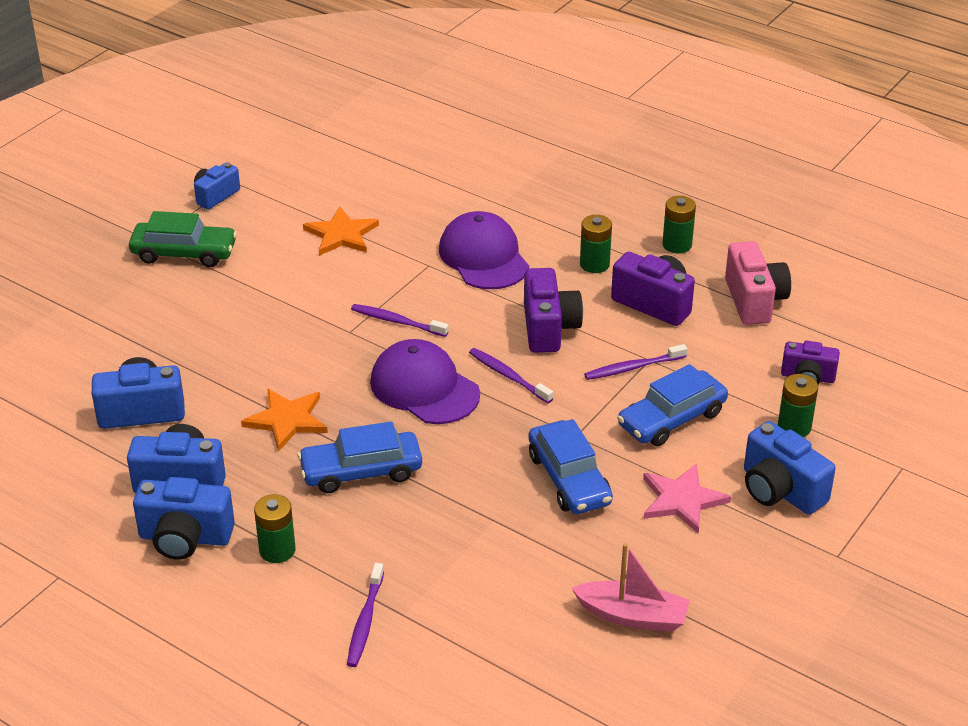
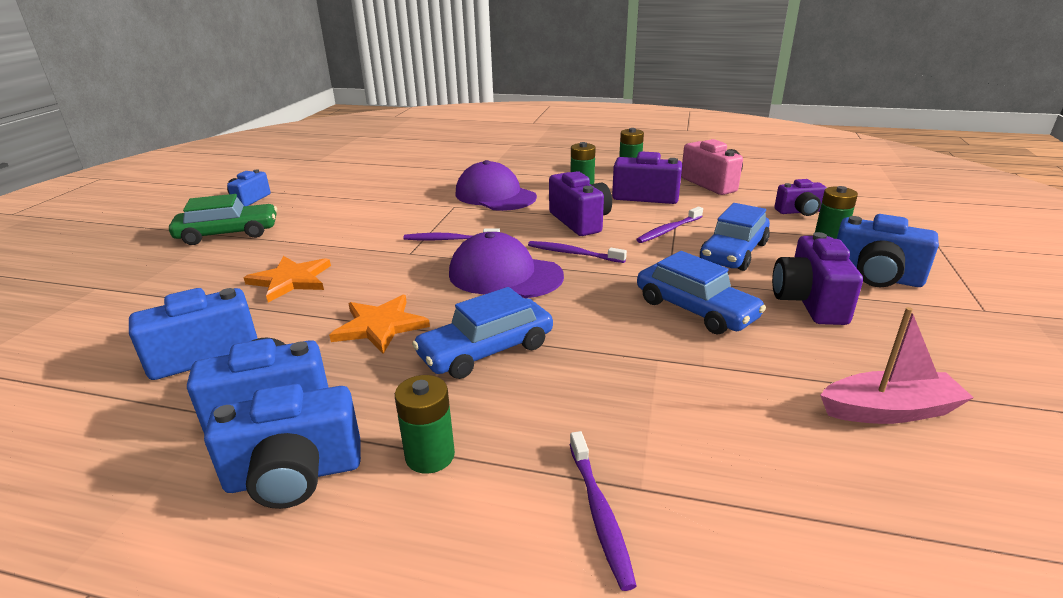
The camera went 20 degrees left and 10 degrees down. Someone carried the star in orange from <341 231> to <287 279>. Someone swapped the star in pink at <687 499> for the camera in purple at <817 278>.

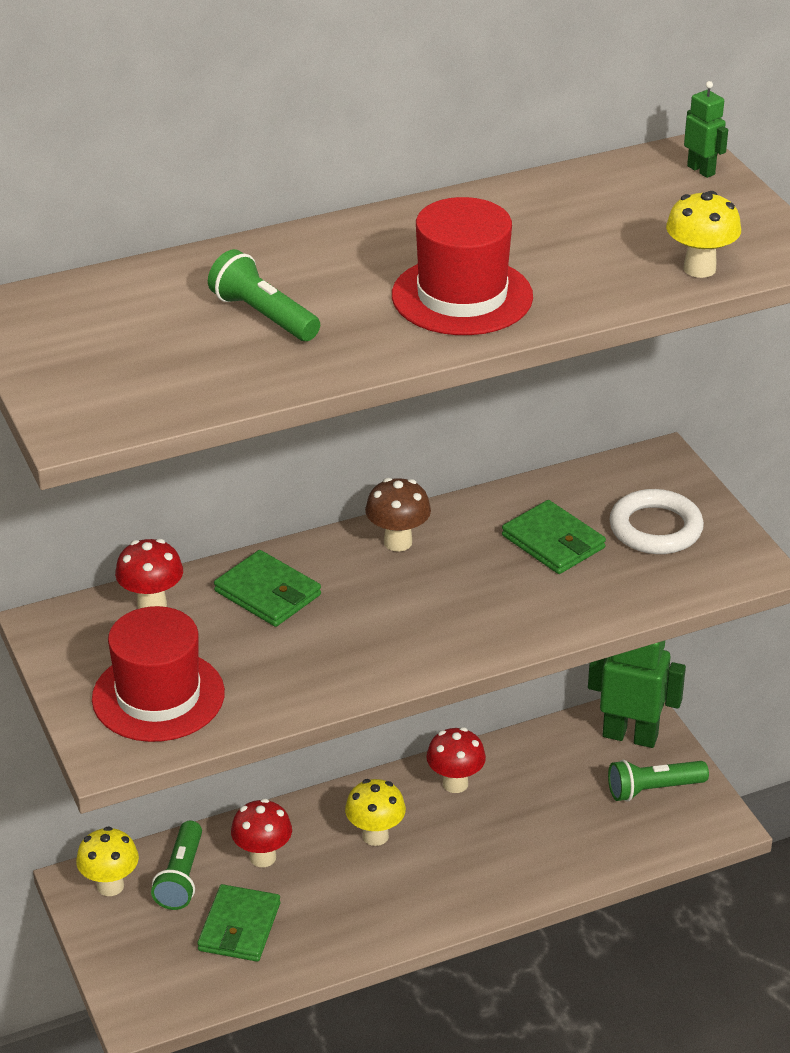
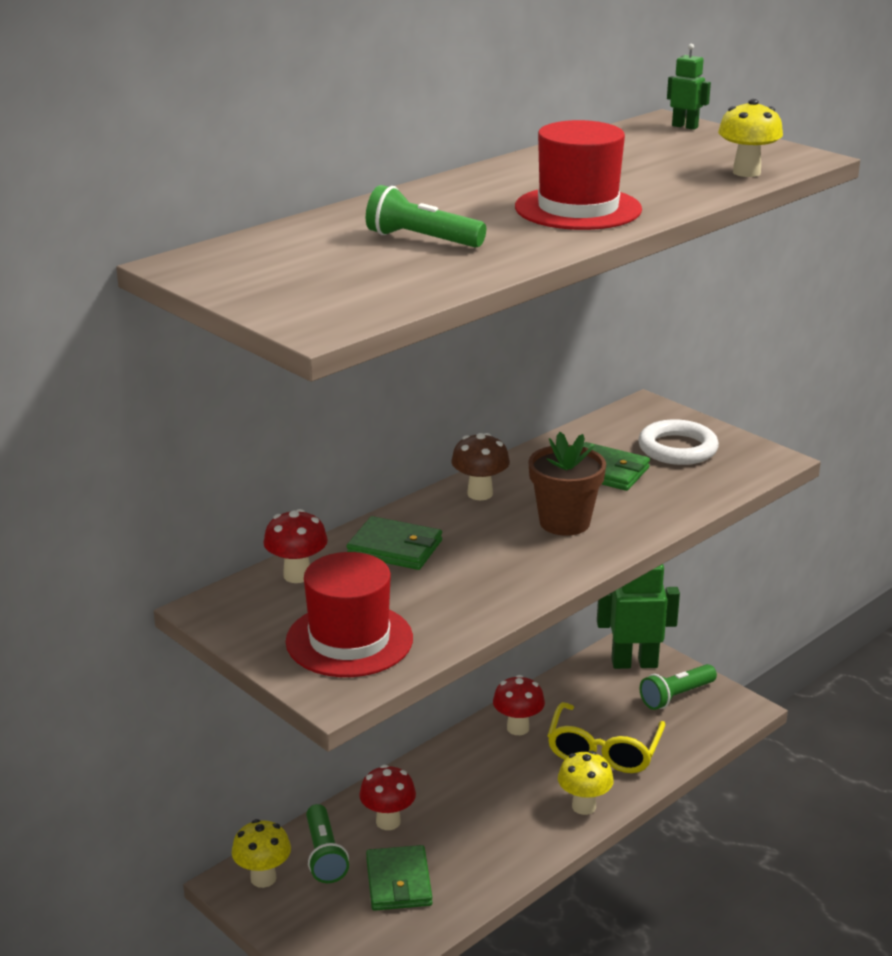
The camera went 20 degrees left and 10 degrees down. Someone put down the flower pot in brown at <567 484>. Someone put down the glasses in yellow at <606 737>. Someone carried the mushroom in yellow from <375 812> to <586 783>.

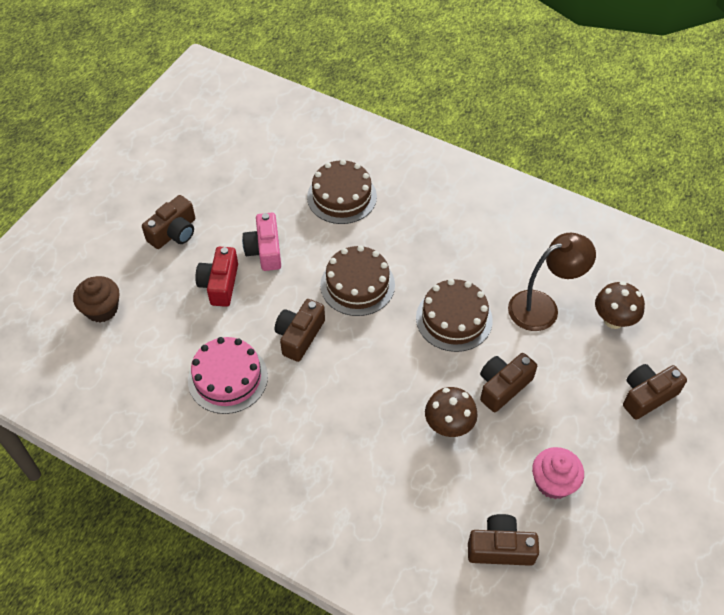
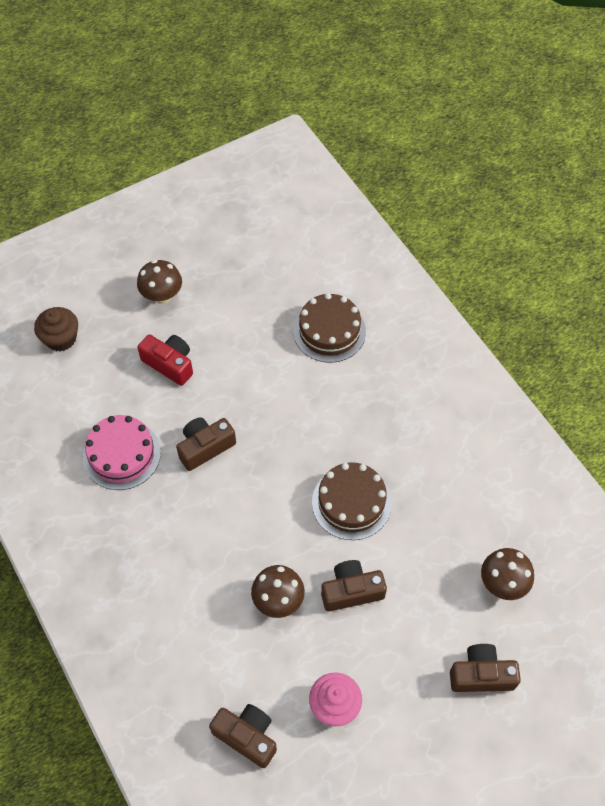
The camera went 30 degrees right and 5 degrees up. Someone swapped the camera in brown at <168 222> for the mushroom in brown at <159 282>. Someone rotated the camera in red at <216 277> by 90 degrees clockwise. Someone took away the camera in pink at <261 242>. Someone took away the cake in brown at <357 280>. Someone took away the lamp in brown at <552 282>.

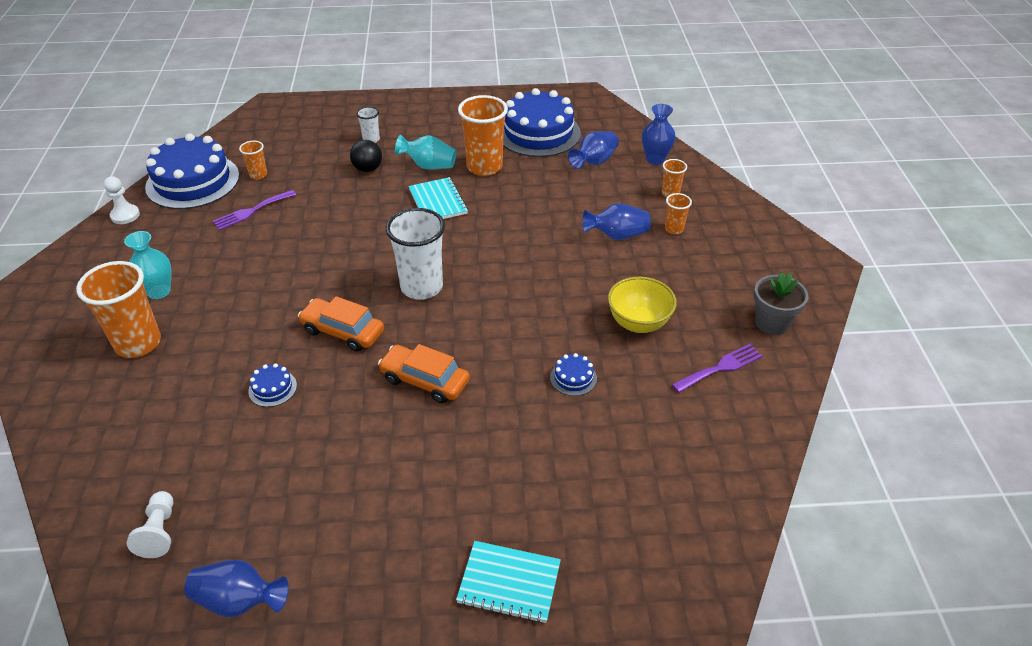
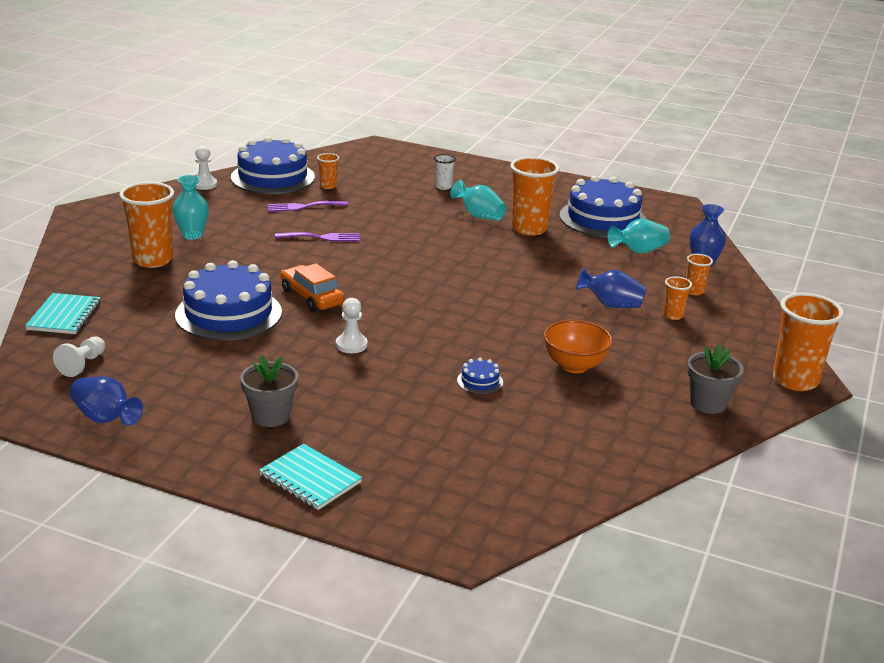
The camera went 25 degrees right and 15 degrees down. Someone carried the notebook in turquoise from <438 198> to <63 313>. Someone scaled the cake in blue at <272 385> by 2.47. Someone put down the flower pot in grey at <269 391>. Someone carried the fork in purple from <717 368> to <317 237>. Someone swapped the car in orange at <424 373> for the pawn in white at <352 325>. Someone repainted the bowl in yellow at <642 305>, which became the bowl in orange at <578 346>. Someone repainted the vase in blue at <593 150>, which became the vase in turquoise at <638 236>. Someone put down the cup in orange at <808 342>. Someone took away the ball in black at <366 156>. Someone took away the cup in white at <415 254>.

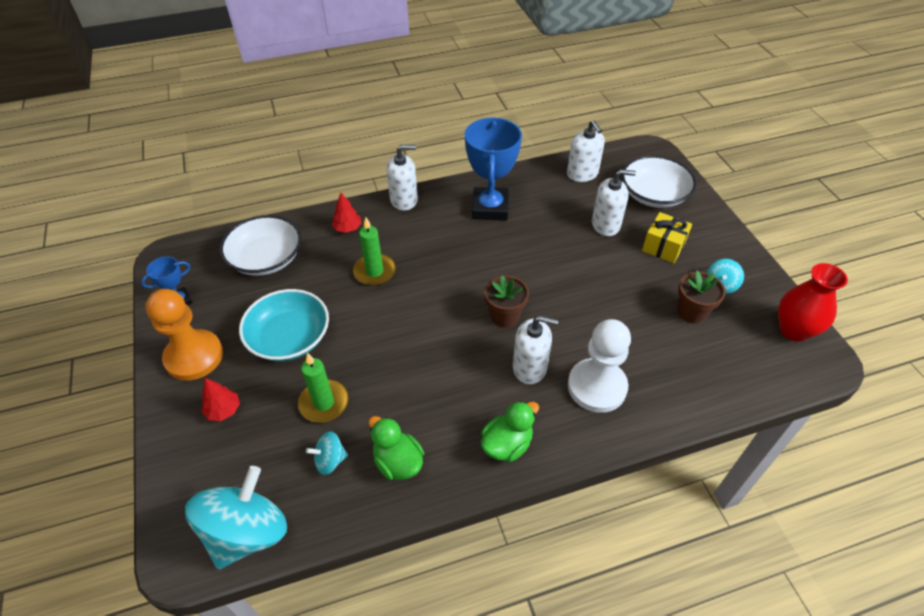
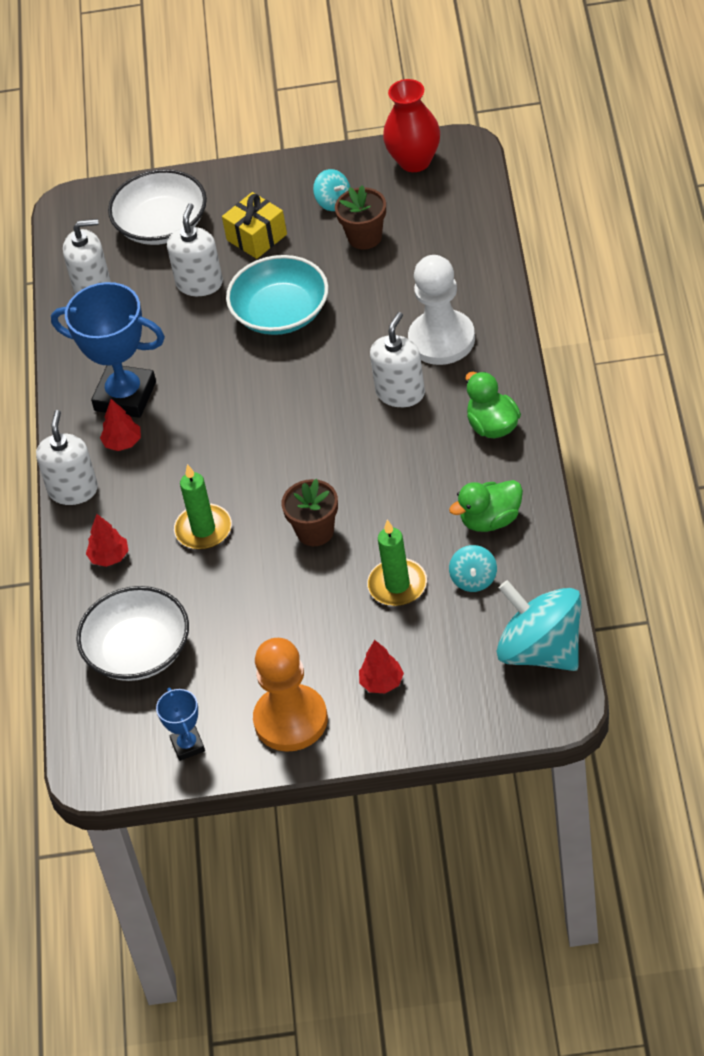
The camera went 70 degrees left and 0 degrees up. Someone put down the tree in red at <120 425>. Someone carried the bowl in turquoise from <284 325> to <277 295>. Someone carried the flower pot in brown from <506 301> to <310 512>.

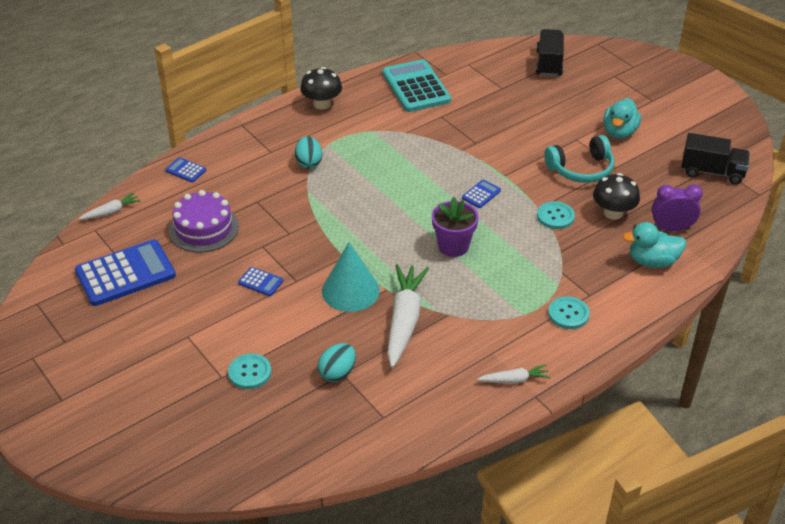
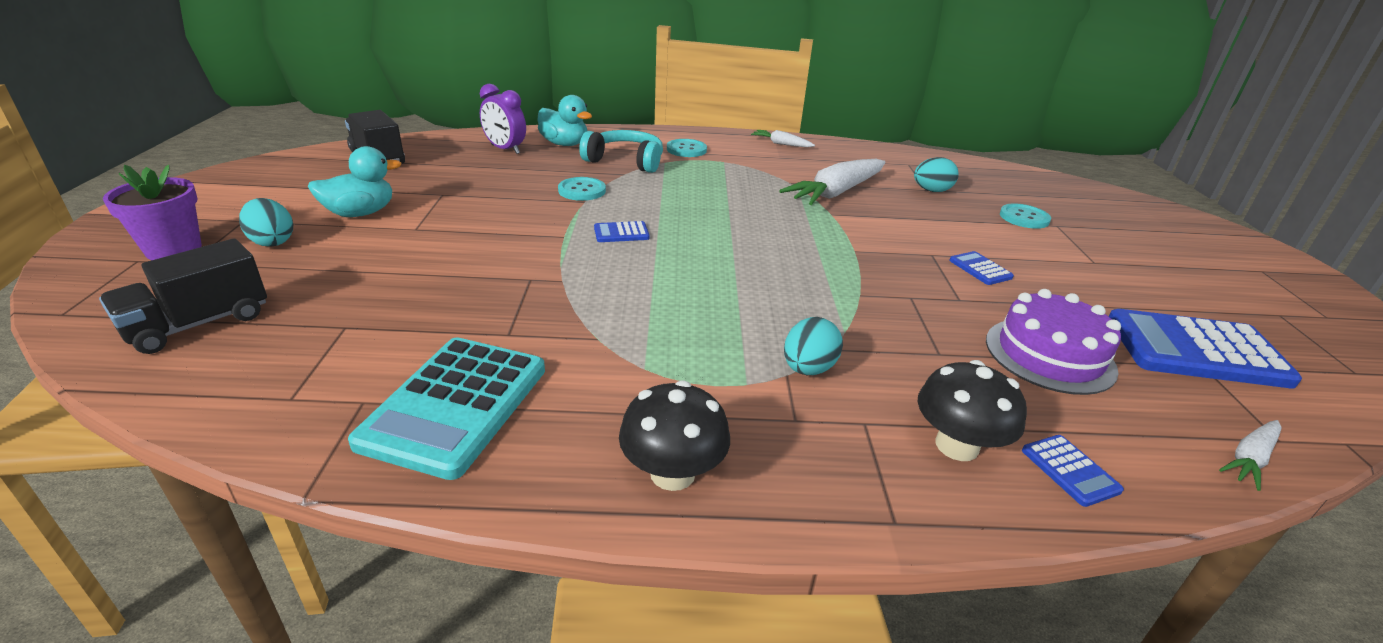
The camera went 145 degrees left and 10 degrees down. Someone carried the flower pot in purple from <455 227> to <152 212>. Someone put down the egg in turquoise at <266 222>. Someone carried the headphones in turquoise from <579 159> to <621 151>. Someone carried the mushroom in black from <616 196> to <972 410>. Someone rotated the carrot in white at <110 206> by 45 degrees counterclockwise. Someone took away the cone in turquoise at <351 277>.

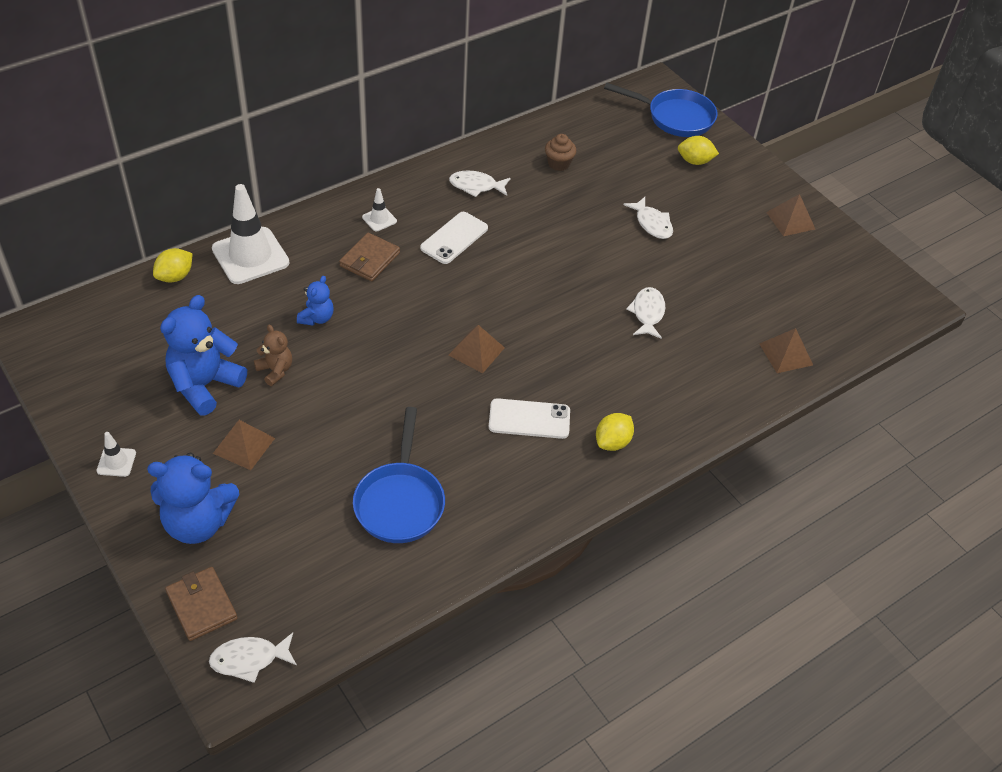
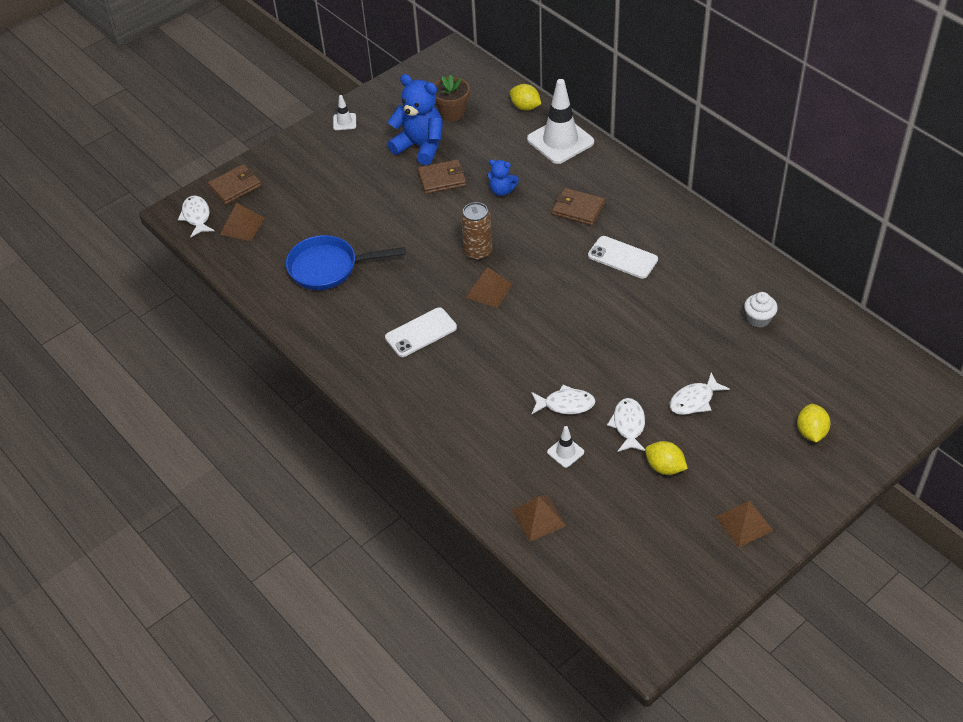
The camera went 90 degrees right and 0 degrees up. Someone carried the pyramid in brown from <244 445> to <242 222>. Someone rotated the phone in white at <529 418> by 60 degrees clockwise. Someone swapped the teddy bear in brown at <273 355> for the wallet in brown at <441 176>. Someone put down the flower pot in brown at <452 98>. Someone put down the can in brown at <476 231>. Someone carried the traffic cone in white from <379 210> to <565 447>. Someone carried the fish in white from <480 184> to <626 425>. Someone carried the lemon in yellow from <615 432> to <666 458>. Someone repainted the cupcake in brown at <560 152>, which became the cupcake in white at <761 310>. Someone took away the teddy bear in blue at <193 498>. Someone took away the pan in blue at <661 110>.

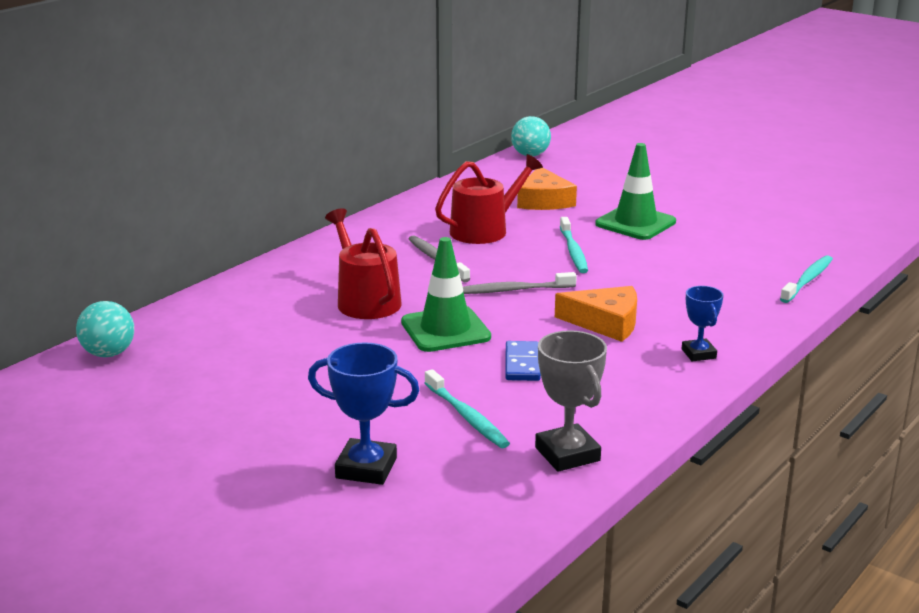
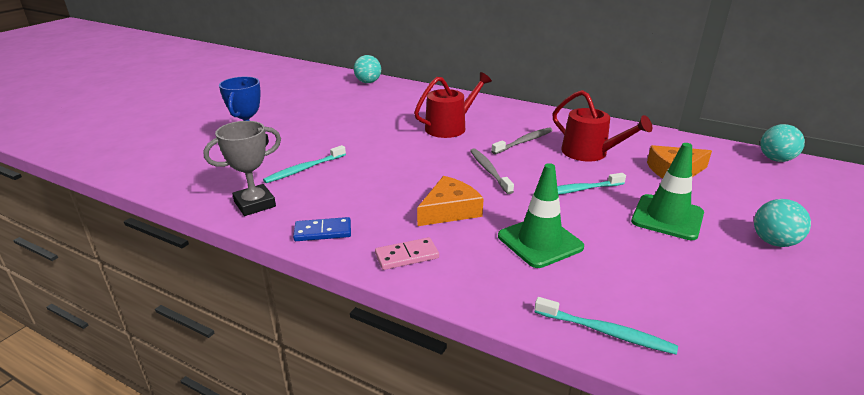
The camera went 80 degrees right and 5 degrees up. Someone carried the domino in blue from <523 361> to <322 229>. Someone swapped the trophy in blue at <702 323> for the domino in pink at <407 253>. Someone rotated the cheese in orange at <596 314> by 135 degrees counterclockwise. Someone carried the traffic cone in green from <446 294> to <541 215>. Someone put down the ball in turquoise at <782 223>.

